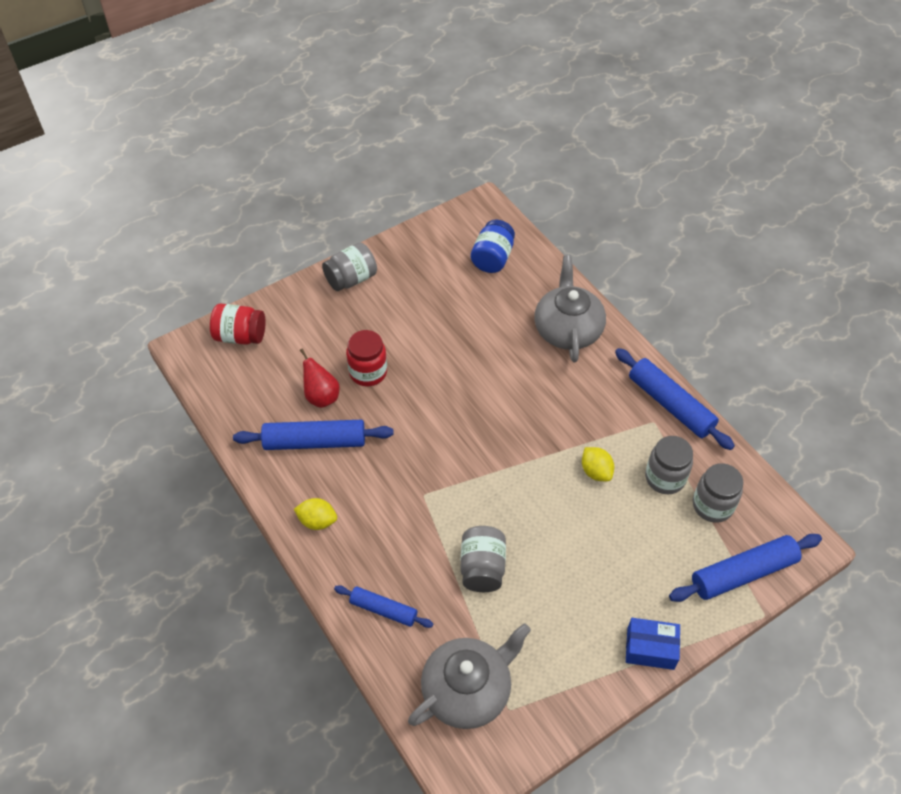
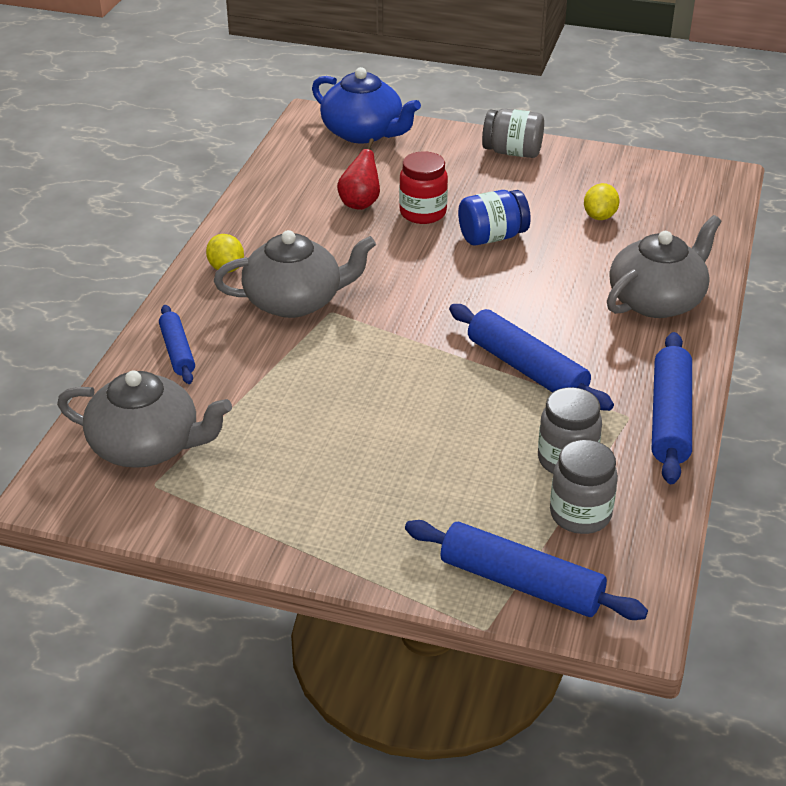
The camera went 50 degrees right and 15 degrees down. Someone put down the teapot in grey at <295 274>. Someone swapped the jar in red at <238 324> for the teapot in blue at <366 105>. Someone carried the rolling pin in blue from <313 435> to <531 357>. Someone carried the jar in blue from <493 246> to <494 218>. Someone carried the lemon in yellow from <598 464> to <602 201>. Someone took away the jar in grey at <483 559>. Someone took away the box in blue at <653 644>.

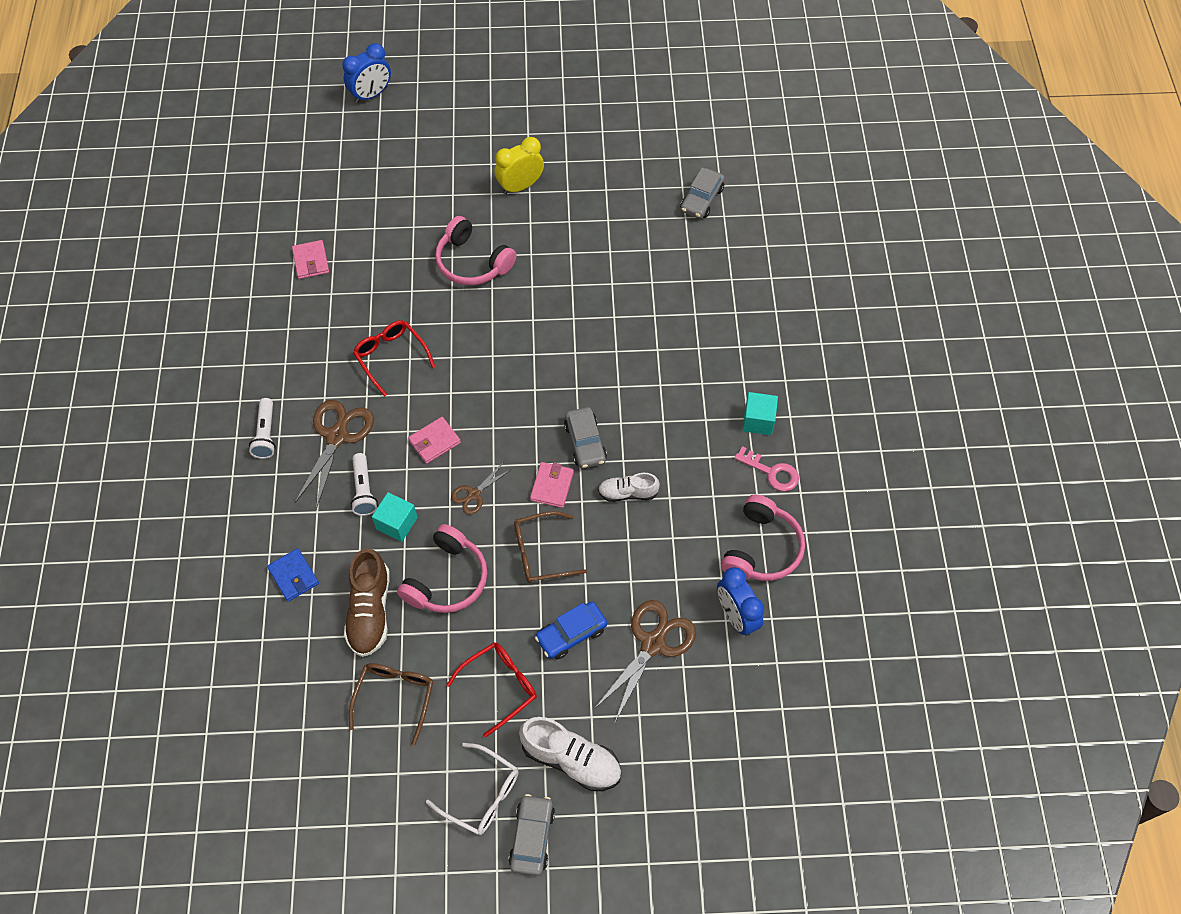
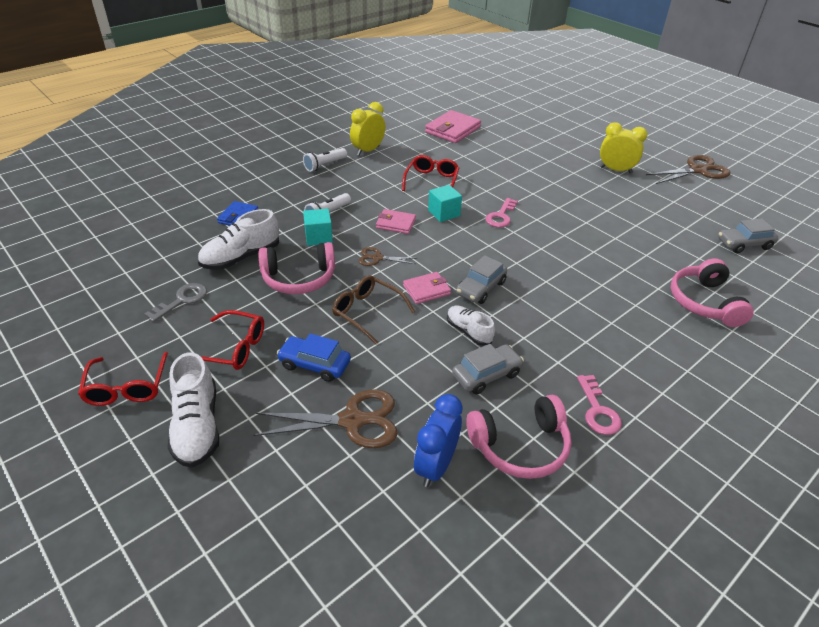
The camera went 50 degrees right and 20 degrees down. Someone repainted the glasses in white at <472 789>, which became the glasses in red at <123 379>. Someone swapped the glasses in brown at <391 704> for the key in grey at <175 302>. Someone repainted the shoe in brown at <367 602>, which became the shoe in white at <238 239>. Someone put down the clock in yellow at <367 129>. Someone scaled the wallet in pink at <310 259> by 1.68. Someone carried the cube in turquoise from <760 413> to <445 203>. Someone carried the car in grey from <531 835> to <488 369>. Someone put down the key in pink at <501 212>. Someone carried the scissors in brown from <334 455> to <688 169>. Someone carried the headphones in pink from <476 250> to <712 292>. Someone took away the clock in blue at <366 73>.

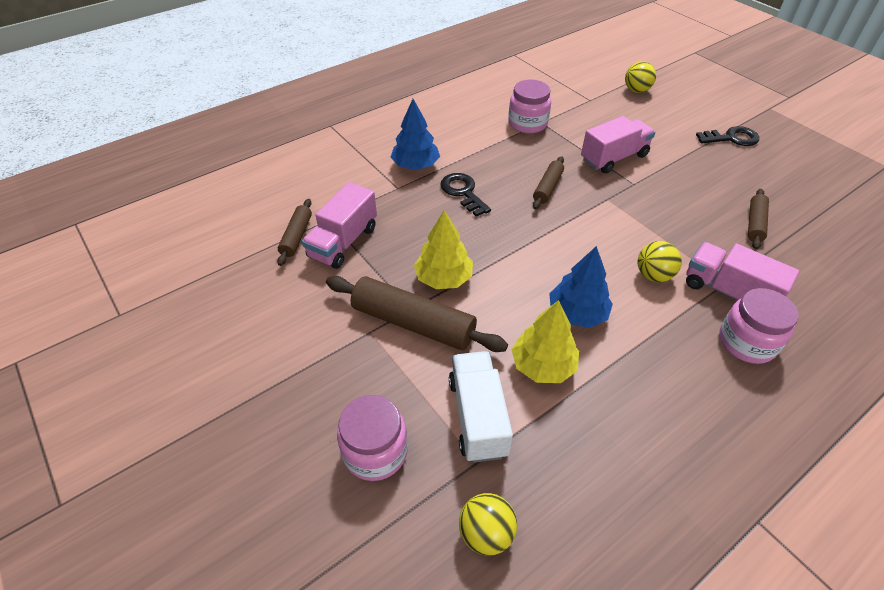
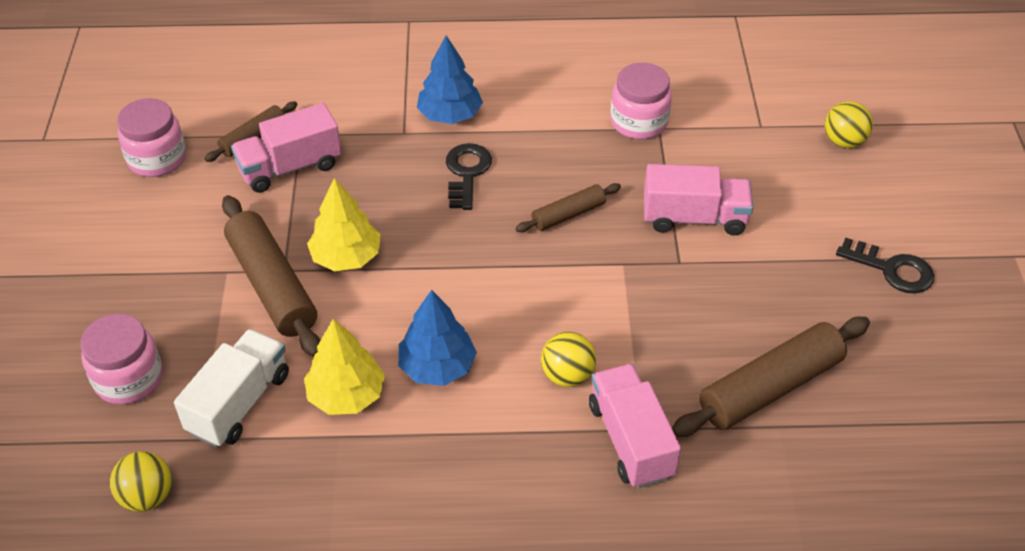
The camera went 35 degrees right and 0 degrees up. Someone carried the jar in pink from <759 326> to <151 137>. Someone scaled the rolling pin in brown at <758 219> by 1.83.

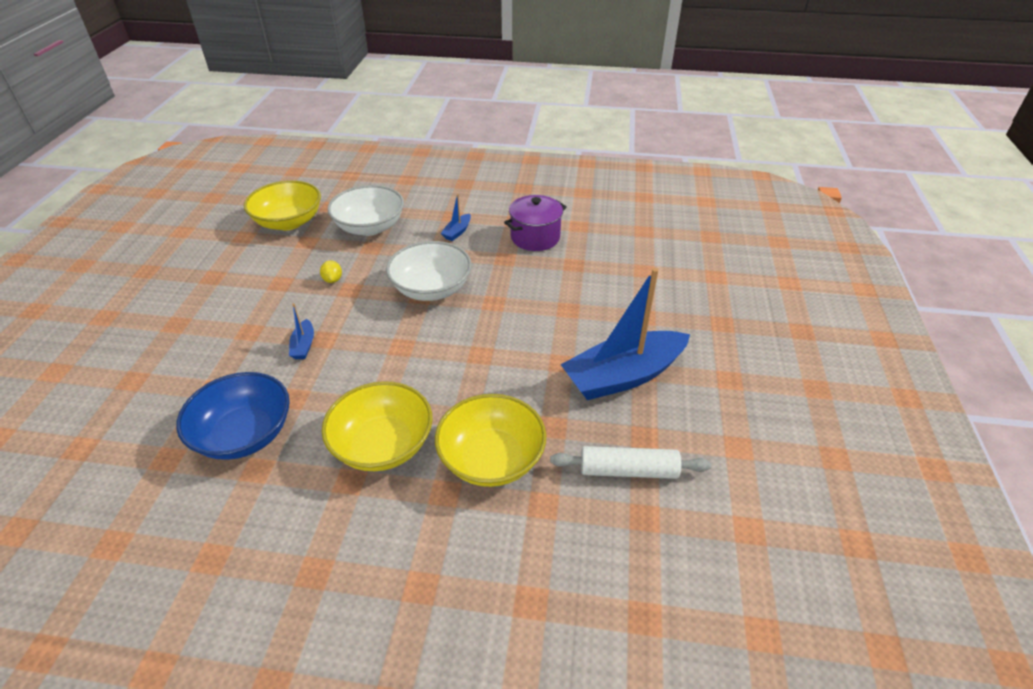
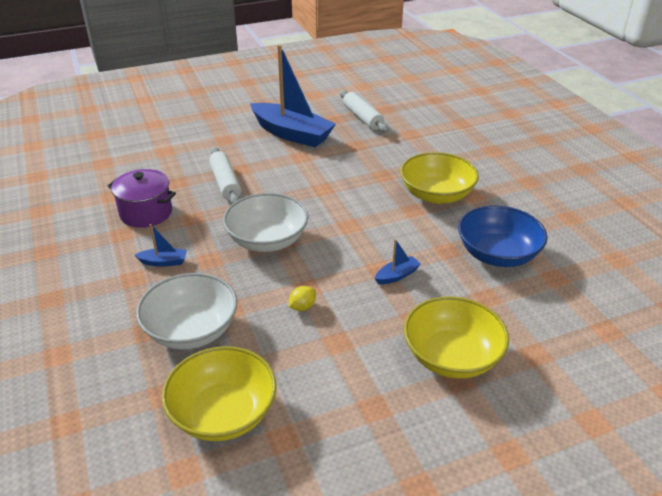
The camera went 120 degrees left and 5 degrees down. Someone put down the rolling pin in white at <225 175>. Someone carried the bowl in yellow from <490 440> to <456 337>.

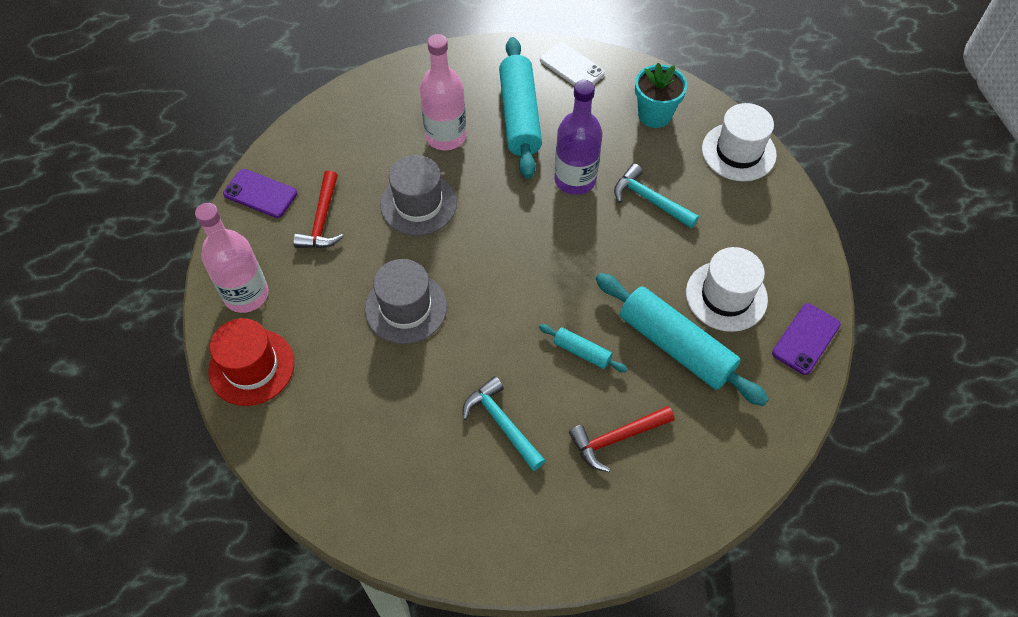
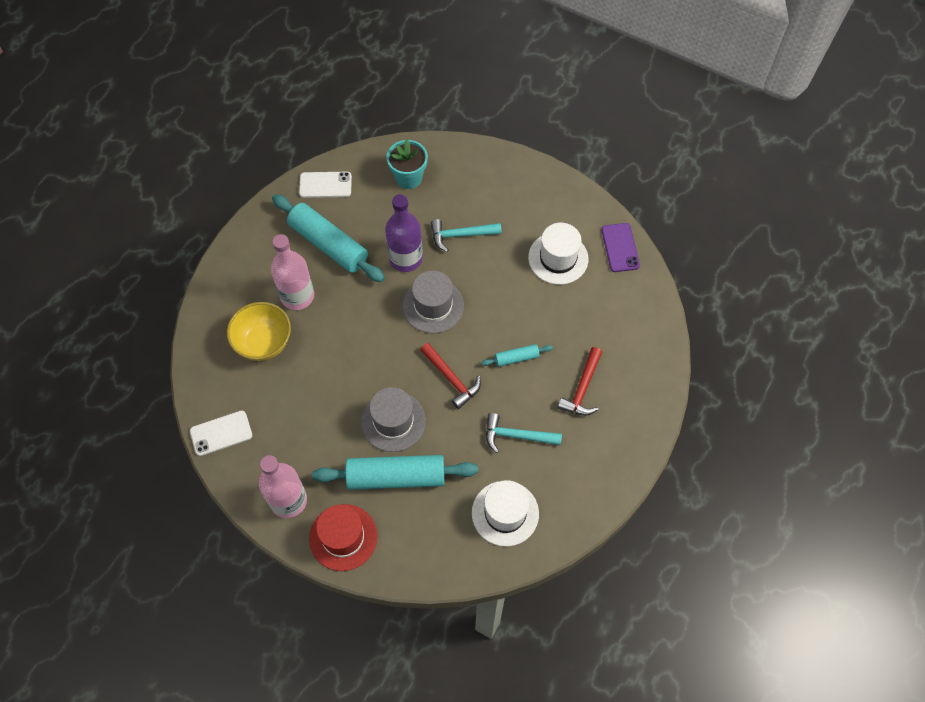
The camera went 45 degrees left and 5 degrees up. Someone repainted the phone in purple at <260 193>, which became the phone in white at <221 433>. Someone put down the bowl in yellow at <259 331>. Someone carried the rolling pin in turquoise from <682 339> to <395 472>. Someone carried the hat in grey from <418 195> to <433 302>. Someone carried the hammer in red from <318 209> to <450 376>. Someone carried the hat in white from <739 142> to <505 513>.

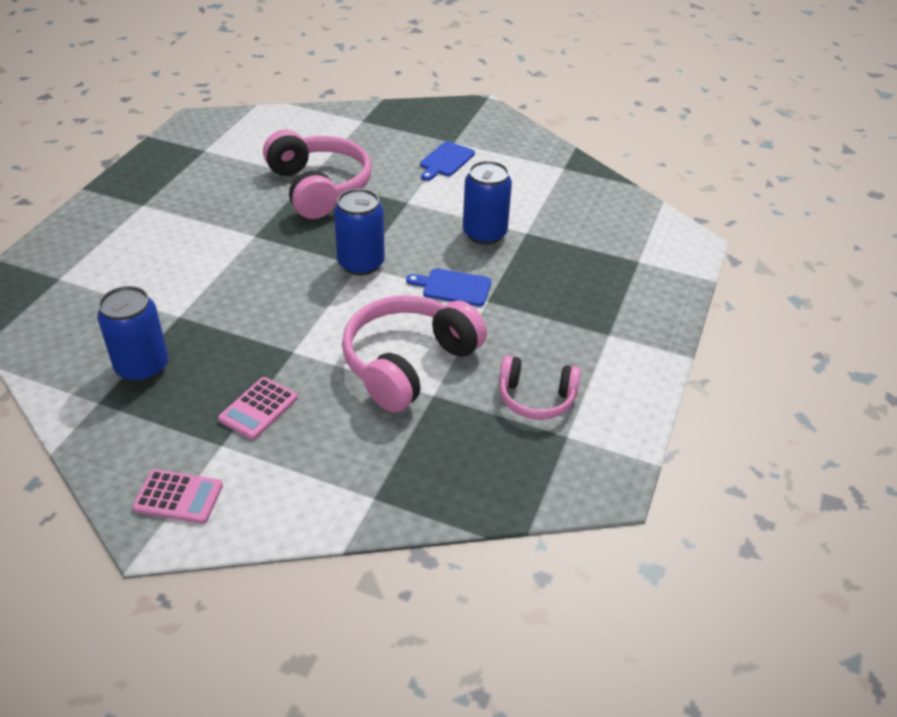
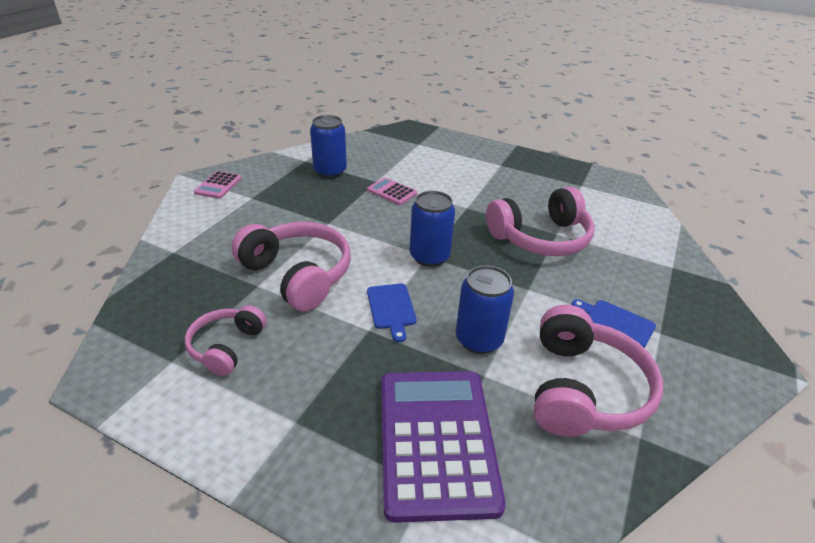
The camera went 95 degrees right and 5 degrees down. Someone carried the calculator in pink from <258 408> to <392 191>. Someone rotated the cutting board in blue at <448 287> by 150 degrees clockwise. Someone put down the calculator in purple at <443 447>. Someone put down the headphones in pink at <598 371>.

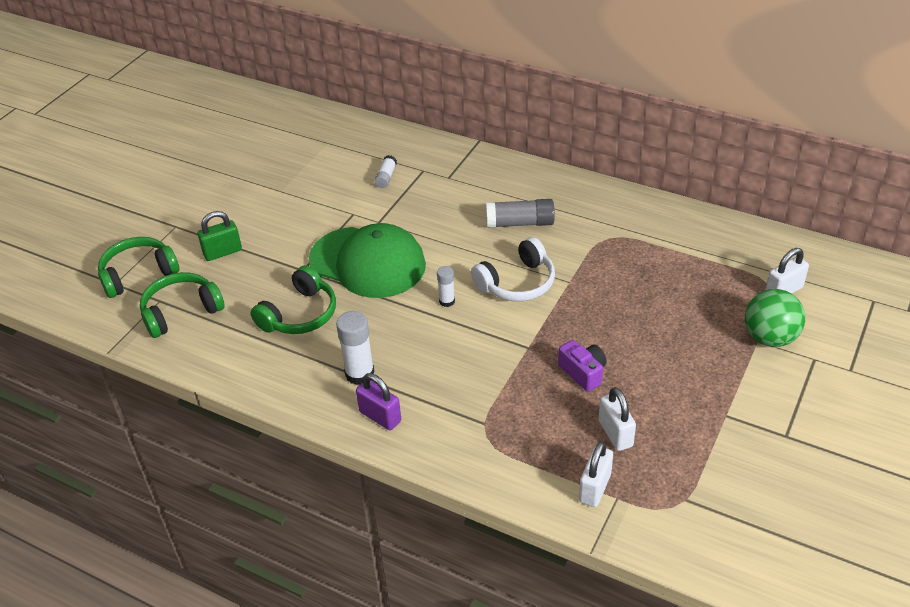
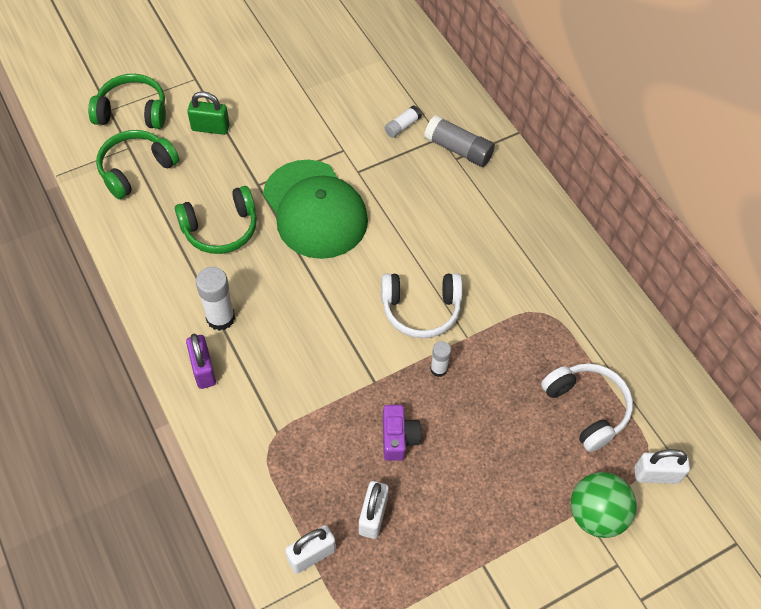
The camera went 30 degrees right and 15 degrees up. Someone rotated the headphones in green at <182 305> by 45 degrees counterclockwise. Someone carried the glue stick in grey from <520 213> to <459 141>. Someone carried the glue stick in white from <446 286> to <440 359>. Someone put down the headphones in white at <587 407>.

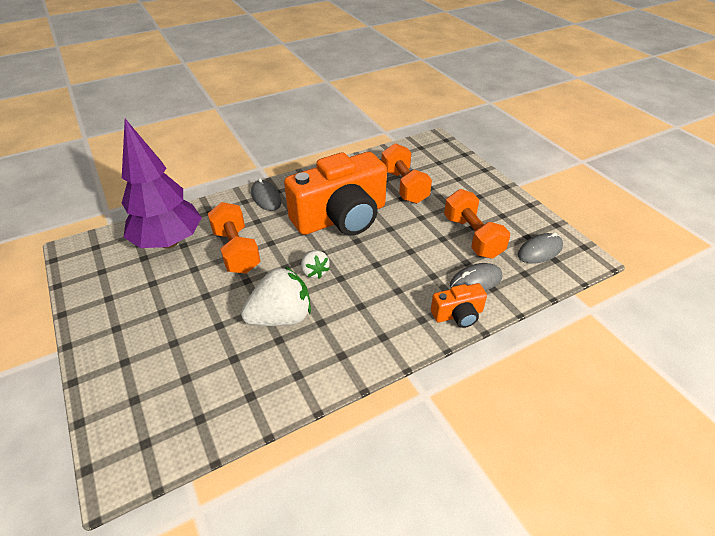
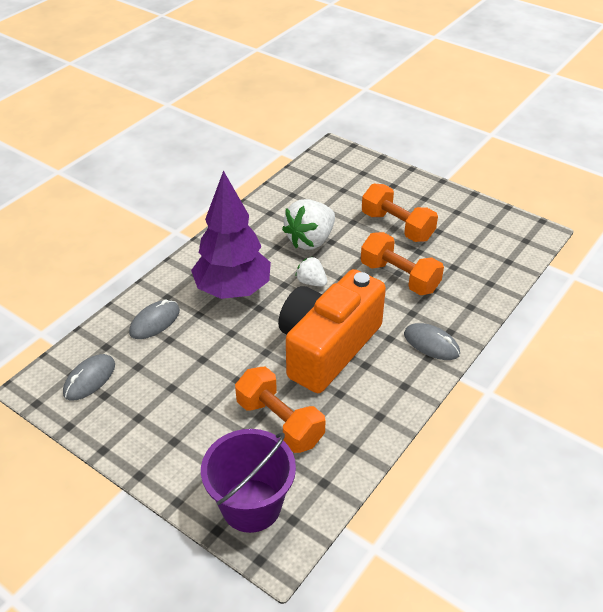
The camera went 155 degrees right and 0 degrees up. Someone carried the tree in purple from <162 184> to <231 234>. Someone put down the bucket in purple at <248 481>. Someone carried the dumbbell in orange from <477 224> to <400 213>. Someone took away the camera in orange at <459 305>.

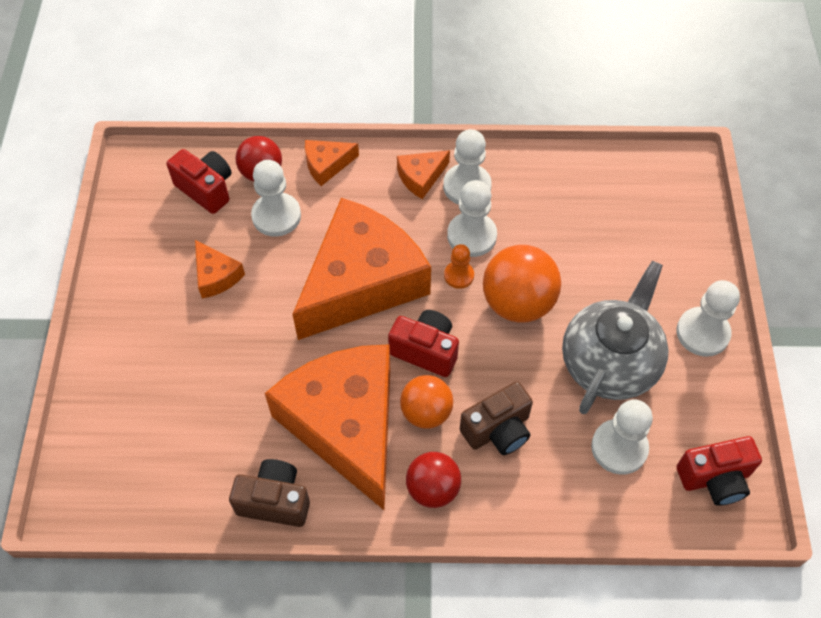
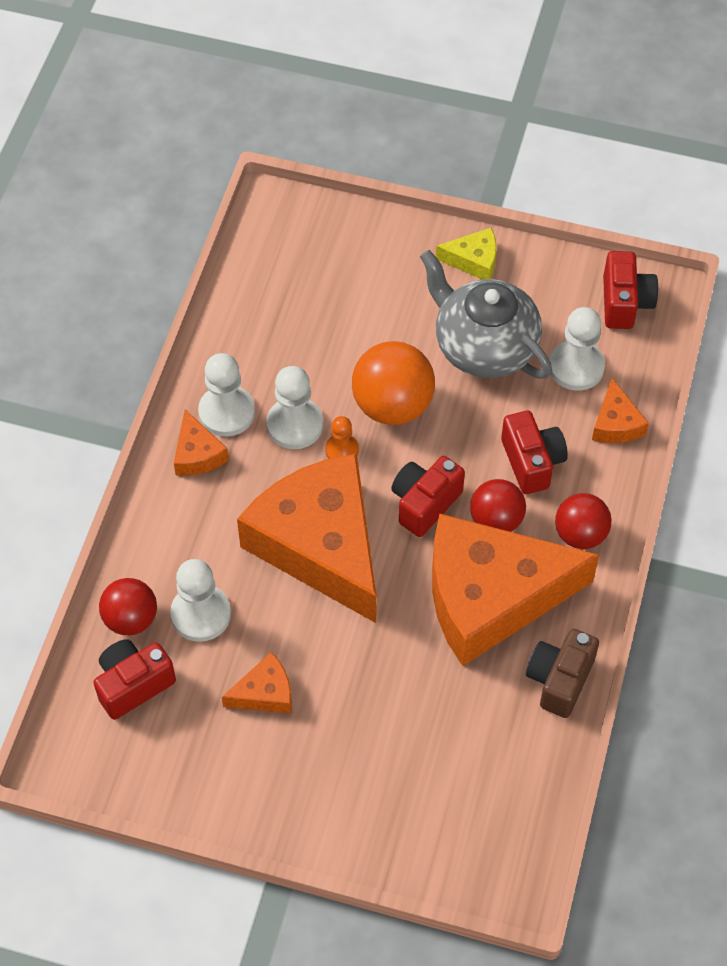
The camera went 75 degrees left and 0 degrees up. Someone swapped the pawn in white at <708 318> for the cheese in yellow at <466 253>. Someone repainted the ball in orange at <426 402>, which became the ball in red at <498 505>. Someone repainted the camera in brown at <496 418>, which became the camera in red at <534 452>. Someone carried the cheese in orange from <332 163> to <620 410>.

